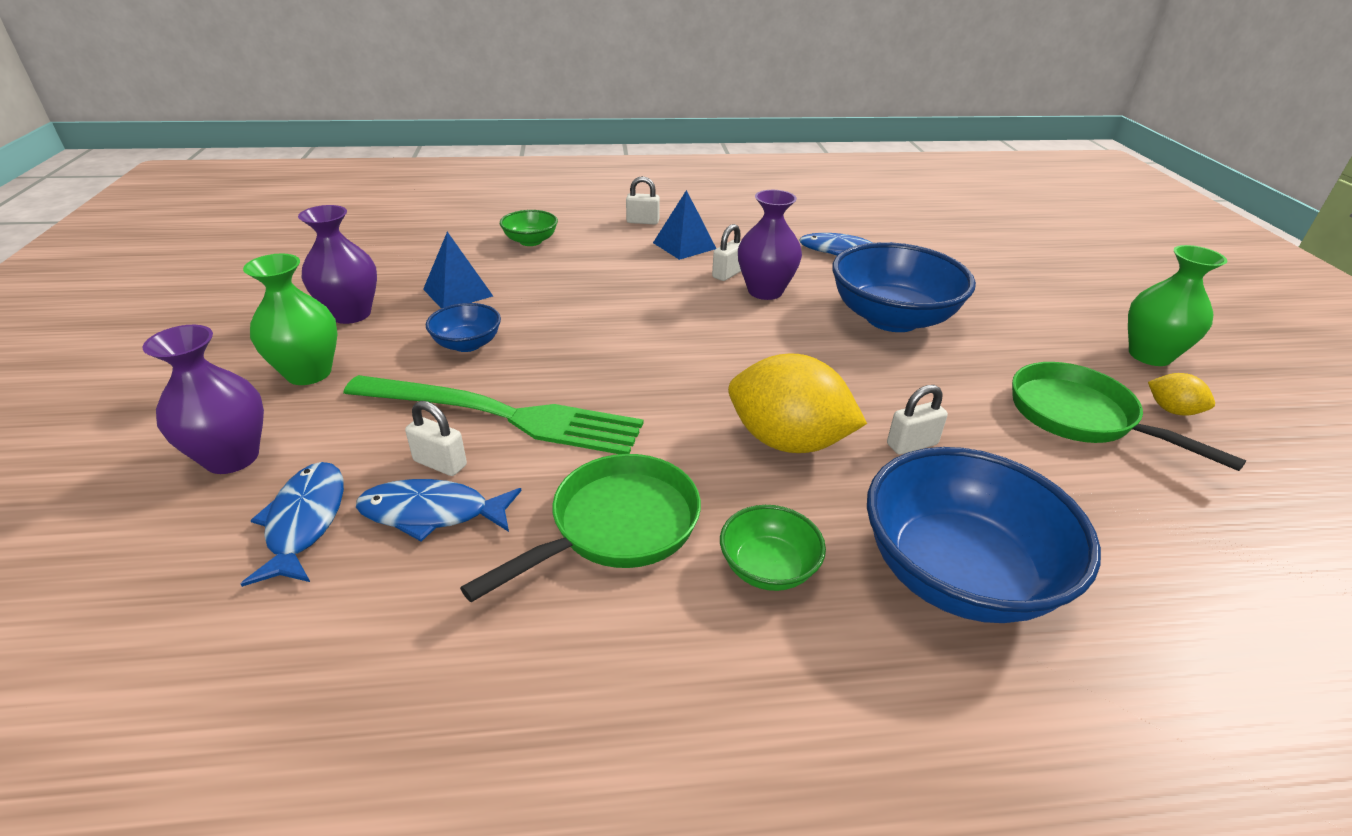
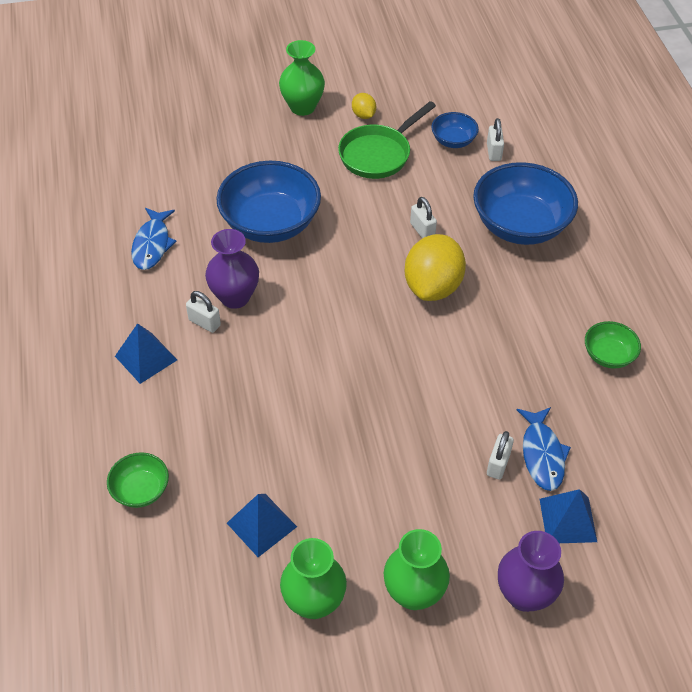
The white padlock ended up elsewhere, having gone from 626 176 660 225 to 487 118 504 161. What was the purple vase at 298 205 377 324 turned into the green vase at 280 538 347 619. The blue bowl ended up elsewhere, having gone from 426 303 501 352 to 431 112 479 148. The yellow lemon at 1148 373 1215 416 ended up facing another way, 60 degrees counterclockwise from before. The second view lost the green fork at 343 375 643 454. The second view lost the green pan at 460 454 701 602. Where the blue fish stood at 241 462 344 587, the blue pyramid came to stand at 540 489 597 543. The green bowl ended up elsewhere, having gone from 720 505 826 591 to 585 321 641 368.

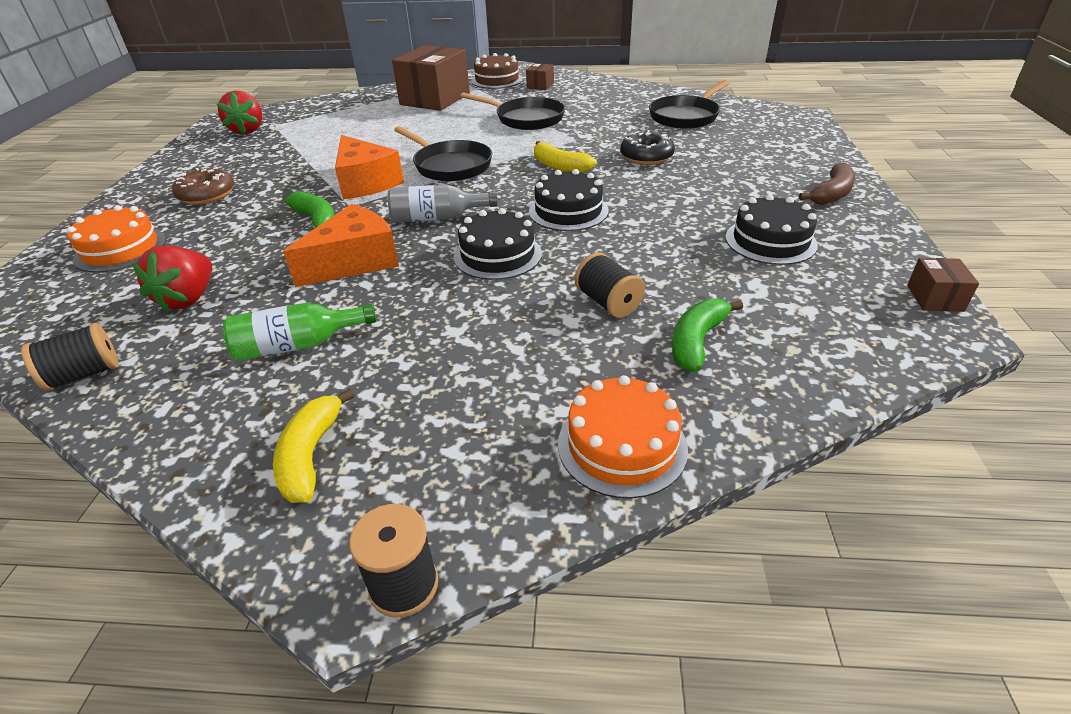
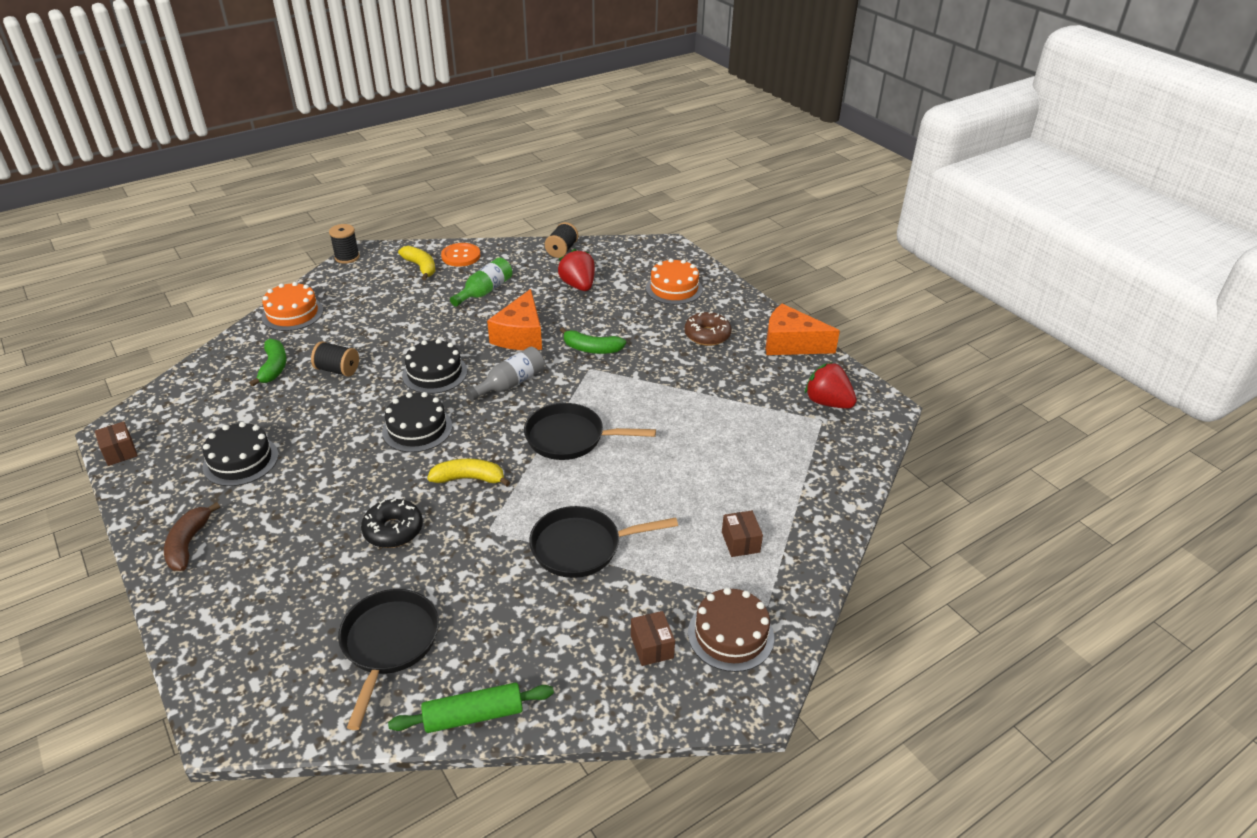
The size of the brown box at 392 45 470 111 changed by a factor of 0.44. The orange cheese ended up elsewhere, having gone from 335 135 404 200 to 766 304 840 355. The second view gained the orange button at 441 243 481 267. The second view gained the green rolling pin at 388 683 554 733.

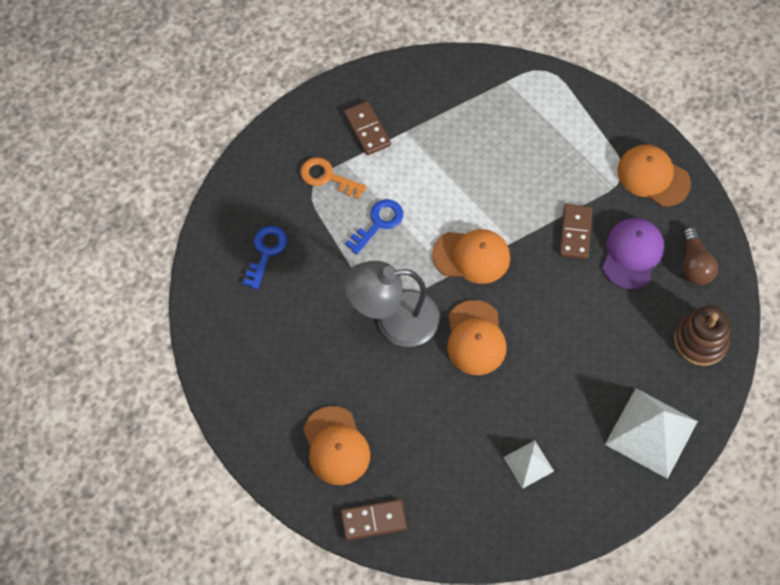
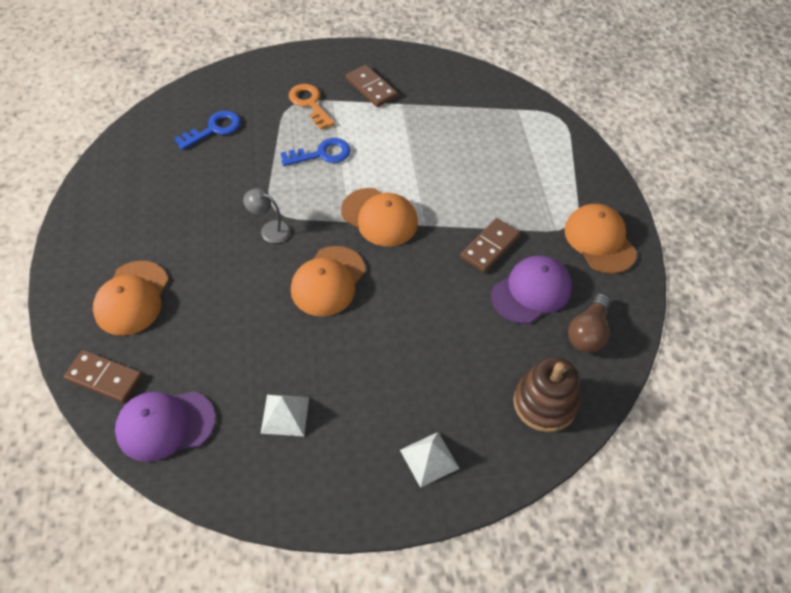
The brown domino at 344 101 391 155 ended up facing another way, 45 degrees counterclockwise from before. The size of the grey lamp at 344 261 440 347 changed by a factor of 0.45. The size of the white pyramid at 605 388 698 479 changed by a factor of 0.53. The second view gained the purple cap at 115 391 215 462.

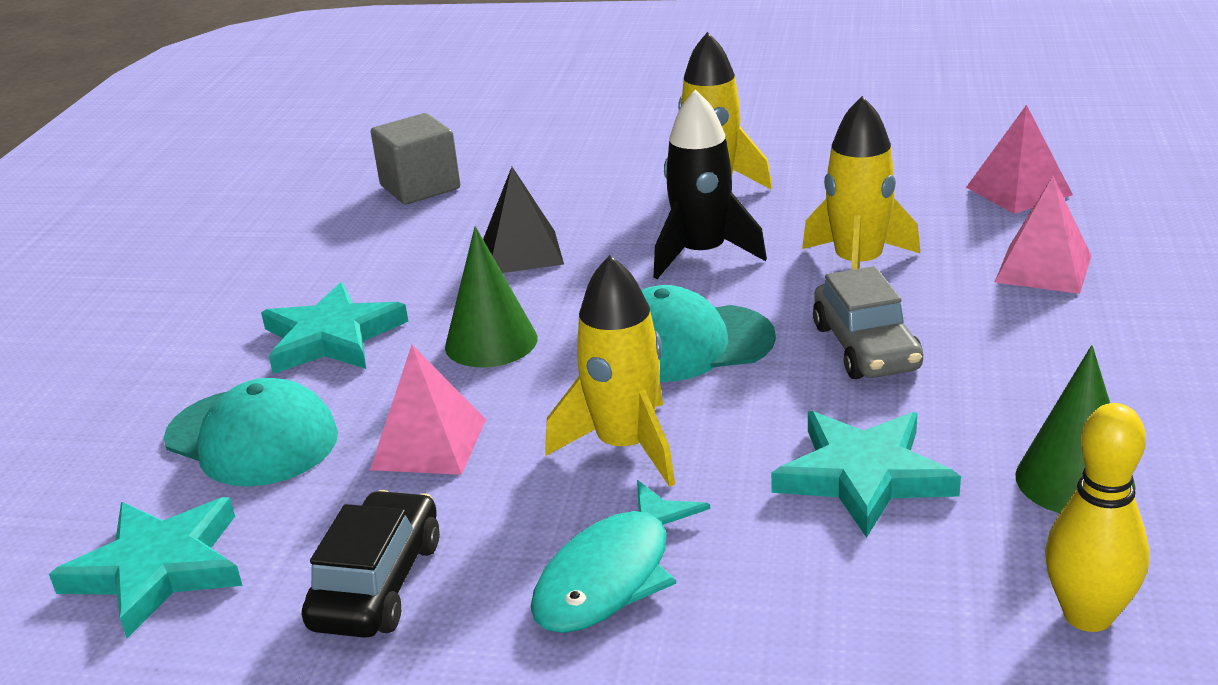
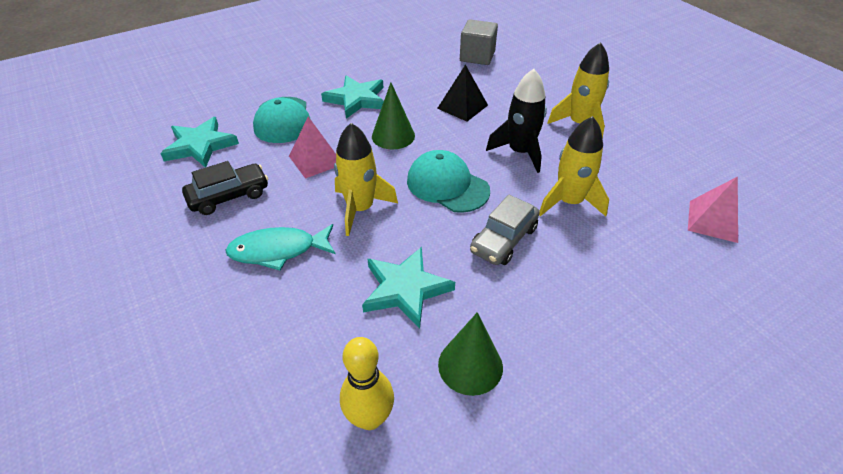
The second view lost the pink pyramid at 995 176 1091 294.

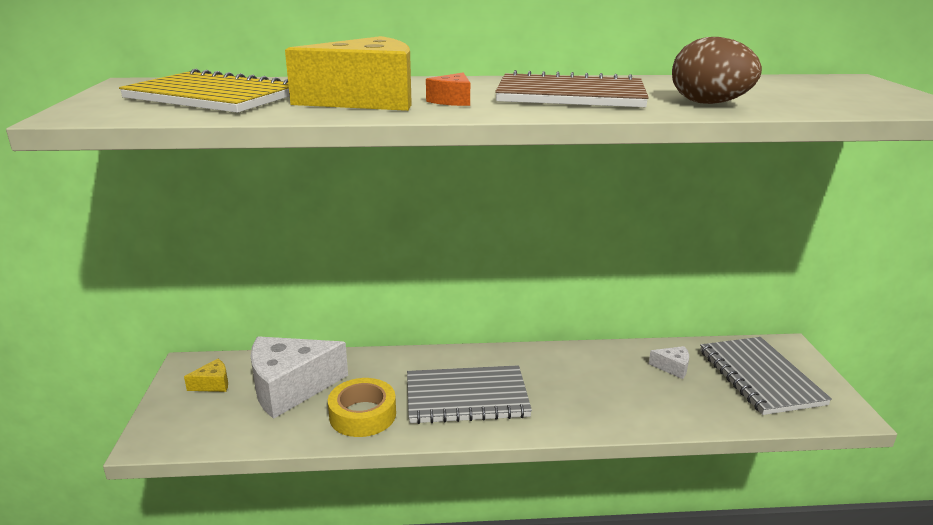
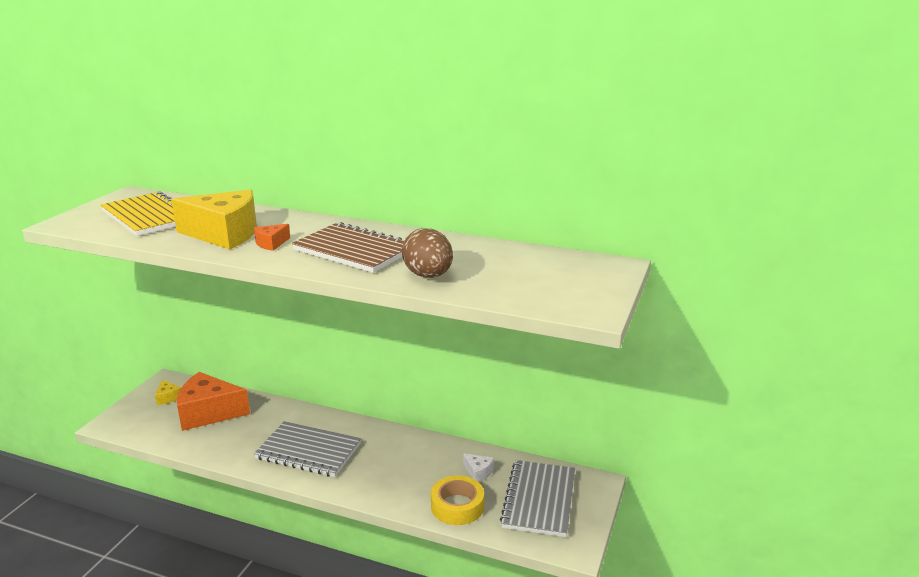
What was the white cheese at 251 336 348 419 turned into the orange cheese at 177 372 250 431. The yellow cheese at 184 359 228 392 ended up facing another way, 60 degrees clockwise from before. The yellow tape ended up elsewhere, having gone from 328 378 396 437 to 431 475 484 525.

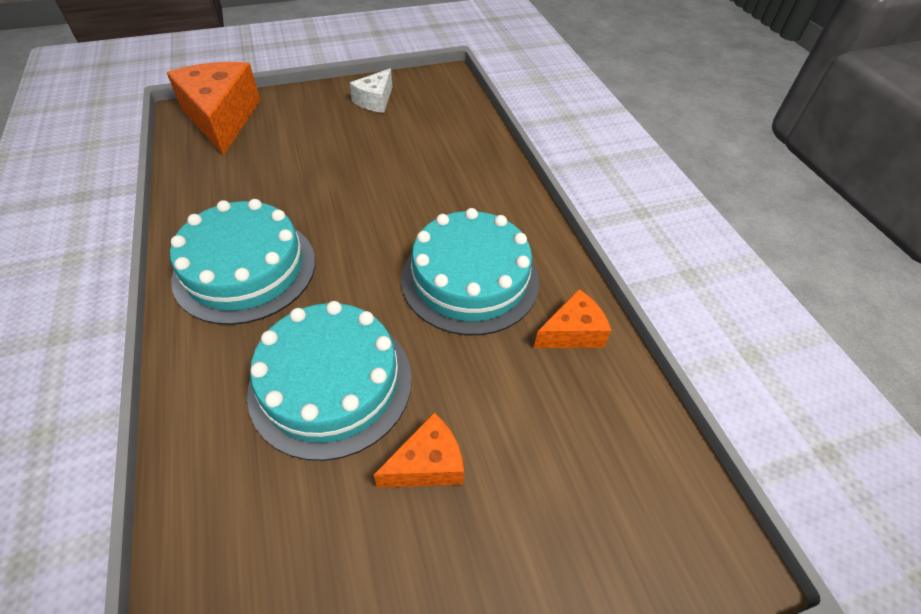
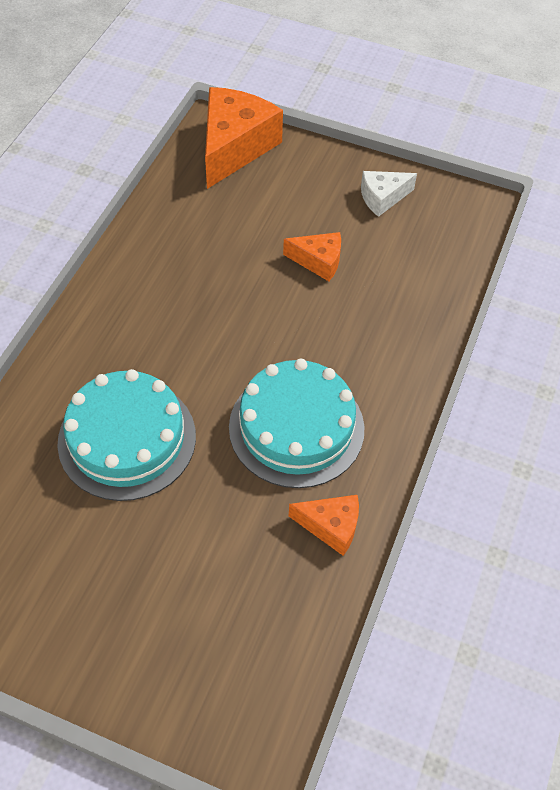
The second view lost the turquoise cake at 170 199 315 325. The orange cheese ended up elsewhere, having gone from 374 413 464 488 to 283 232 341 281.

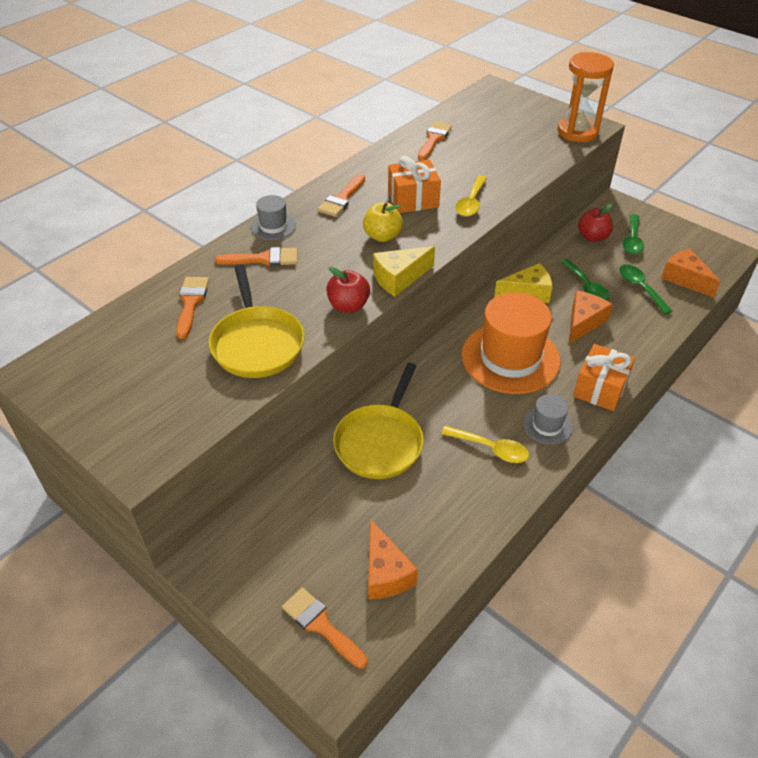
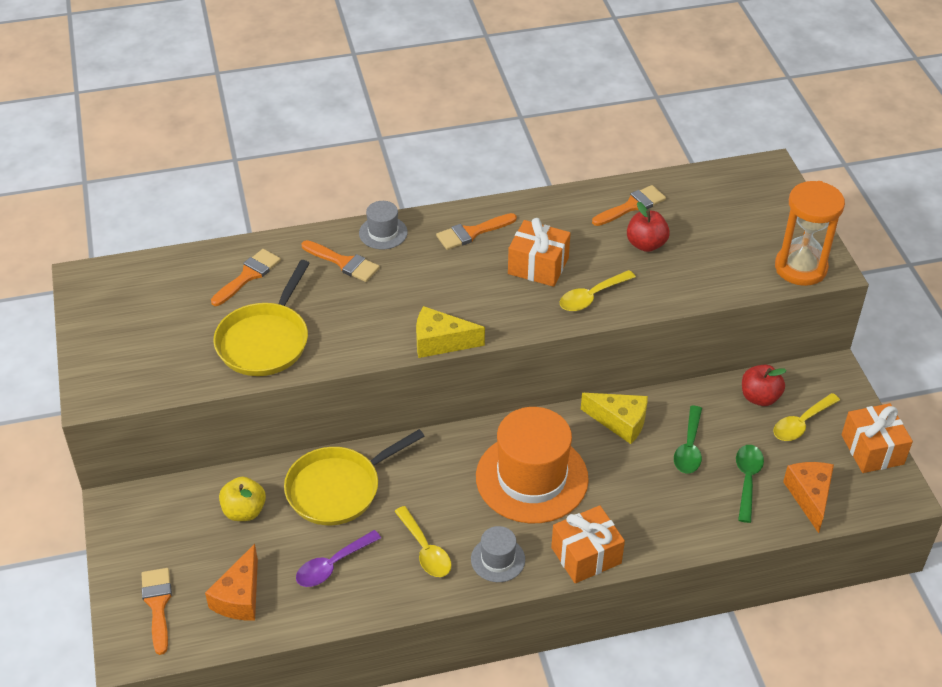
The yellow apple ended up elsewhere, having gone from 363 203 403 242 to 219 477 266 521. What was the green spoon at 622 214 644 254 turned into the yellow spoon at 773 393 840 441. The red apple ended up elsewhere, having gone from 326 267 370 313 to 627 202 670 252. The second view lost the orange cheese at 569 290 613 344. The second view gained the orange gift at 841 403 913 473. The second view gained the purple spoon at 296 530 381 587.

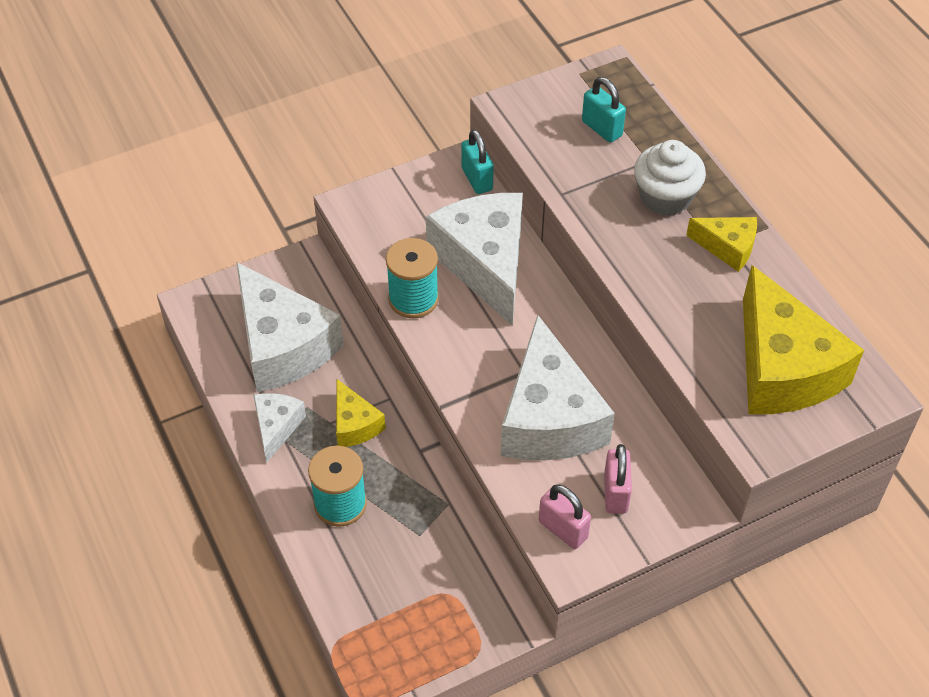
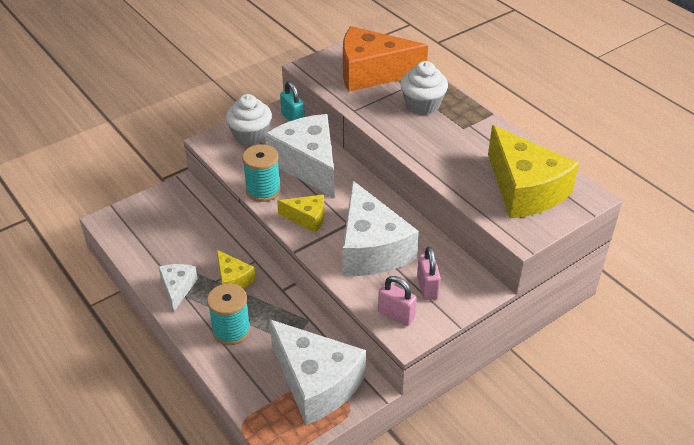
Where the turquoise padlock stood at 582 77 626 143, the orange cheese came to stand at 343 26 428 92. The yellow cheese ended up elsewhere, having gone from 686 217 757 272 to 277 195 325 233. The white cheese ended up elsewhere, having gone from 236 262 344 392 to 269 319 366 425. The second view gained the white cupcake at 226 94 272 145.

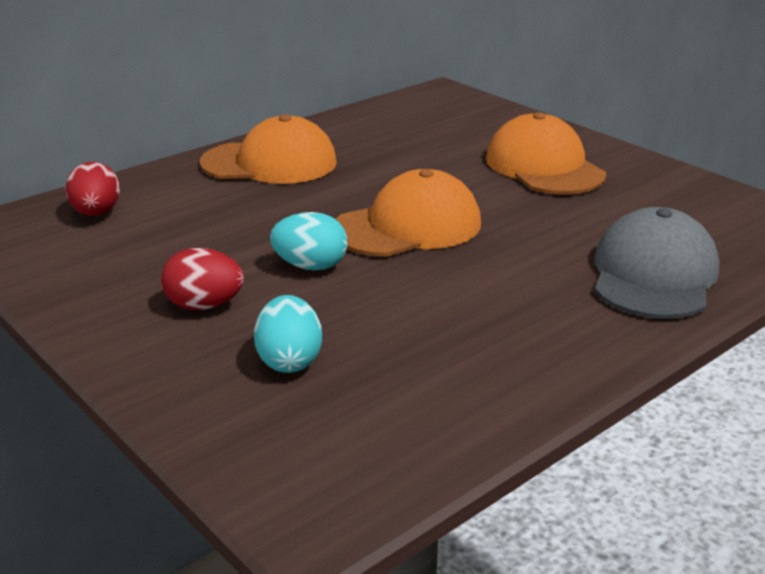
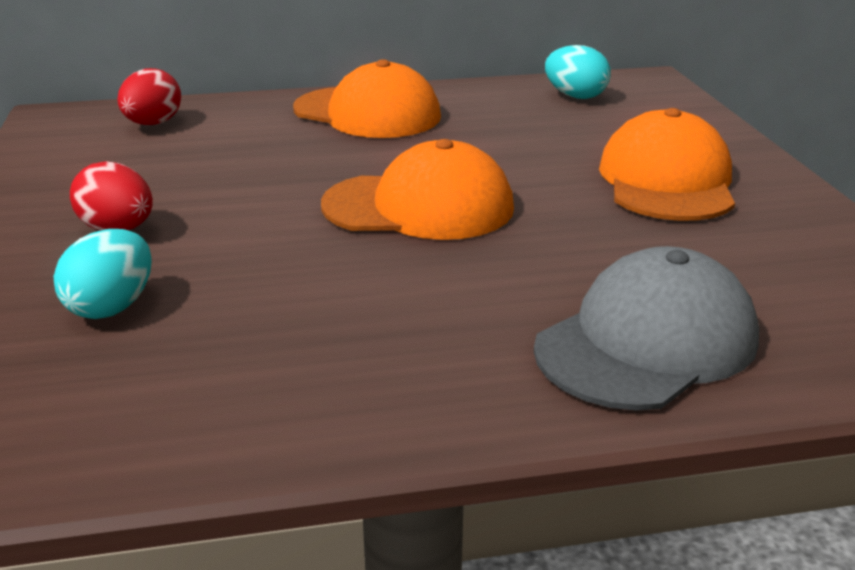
The turquoise egg ended up elsewhere, having gone from 270 212 347 270 to 545 45 611 99.

